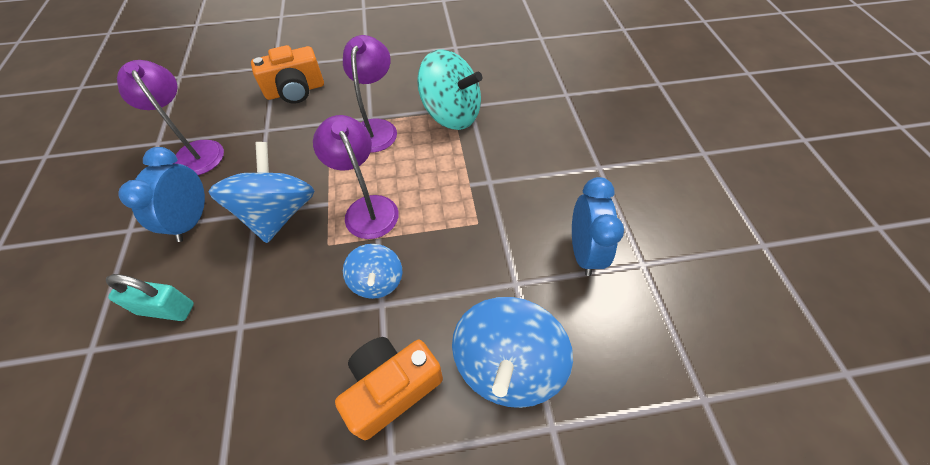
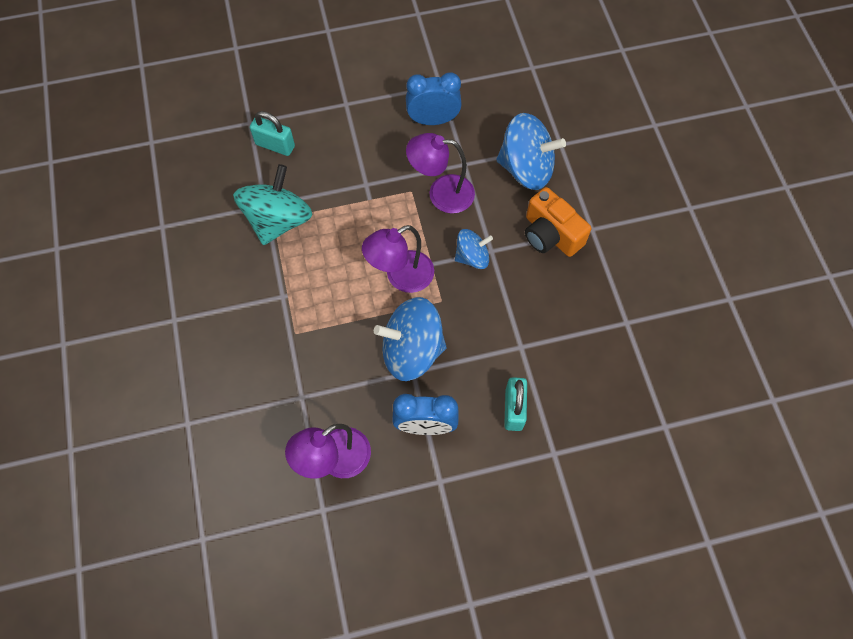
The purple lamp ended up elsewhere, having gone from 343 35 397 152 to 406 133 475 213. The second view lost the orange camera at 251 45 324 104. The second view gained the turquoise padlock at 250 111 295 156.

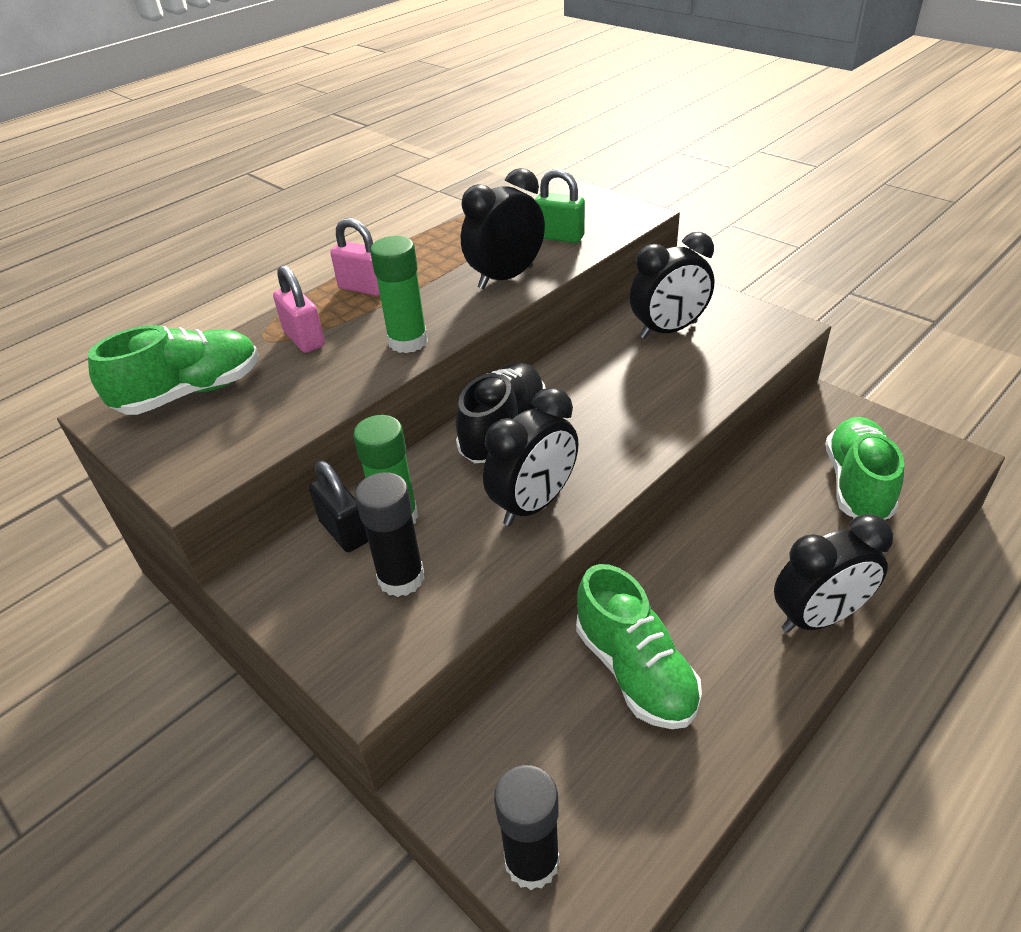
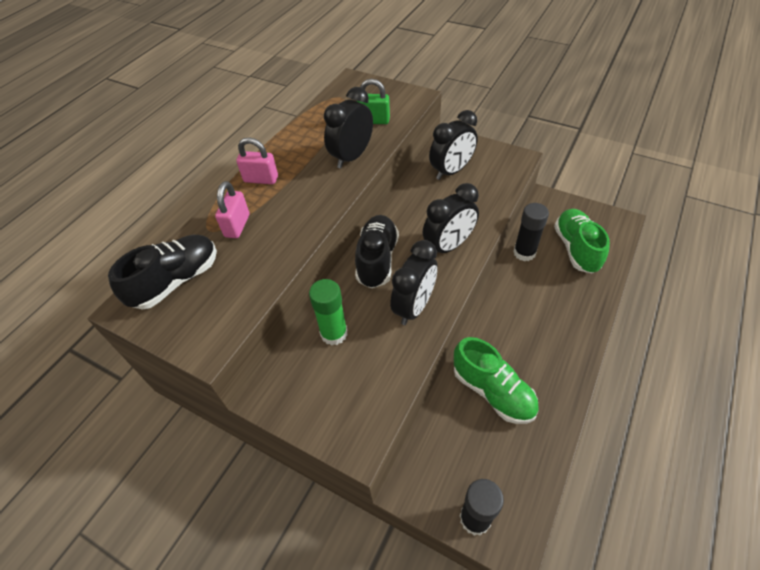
The second view lost the green glue stick at 370 236 428 353. The pink padlock at 273 265 325 353 ended up facing another way, 60 degrees clockwise from before. What was the green shoe at 88 325 258 415 turned into the black shoe at 108 235 217 310. The second view lost the black padlock at 309 460 368 552. The black glue stick ended up elsewhere, having gone from 355 472 425 597 to 513 203 549 261. The black clock ended up elsewhere, having gone from 774 514 893 633 to 423 183 479 253.

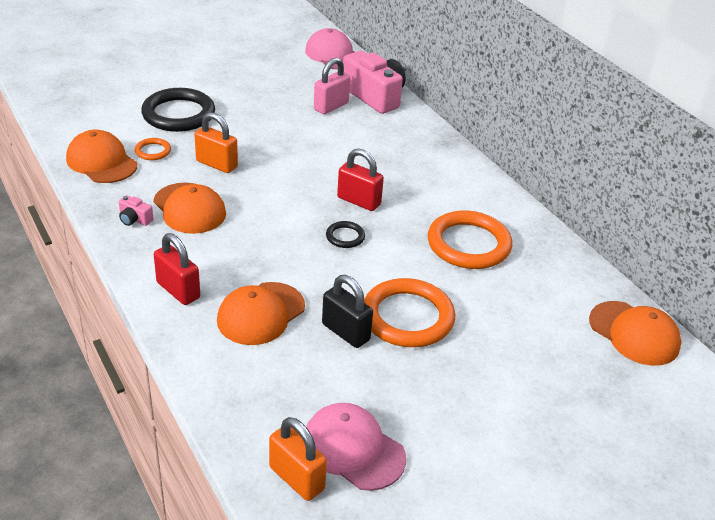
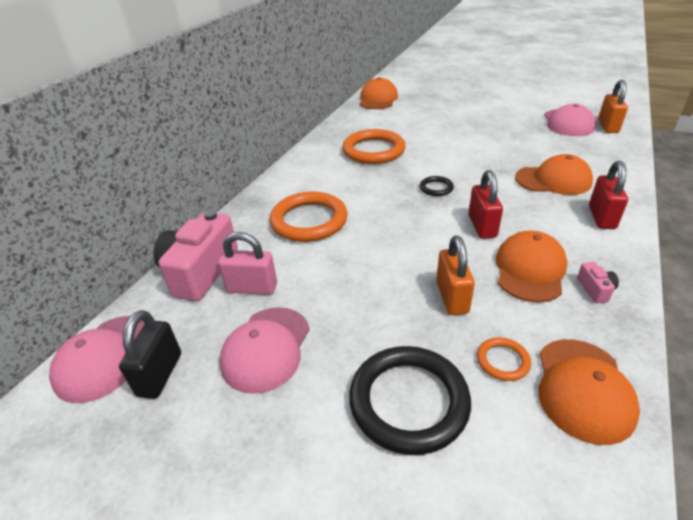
The red padlock ended up elsewhere, having gone from 337 149 384 211 to 469 170 503 239. The black padlock ended up elsewhere, having gone from 322 275 373 348 to 119 310 181 399. The orange ring ended up elsewhere, having gone from 364 278 455 347 to 270 192 348 242. The second view gained the pink cap at 219 307 310 394.

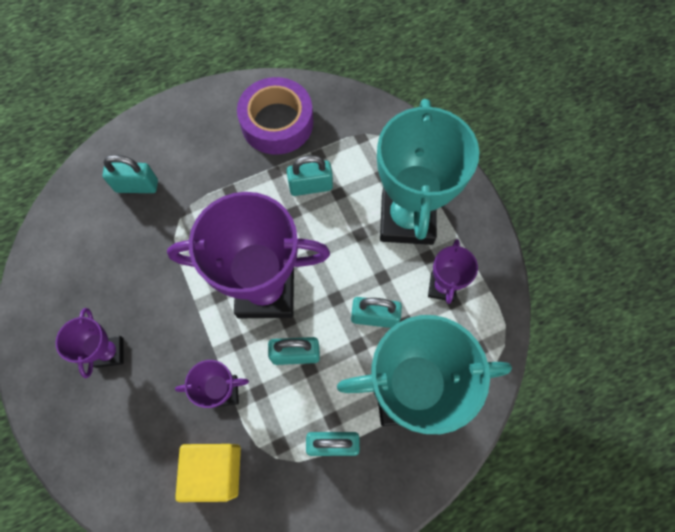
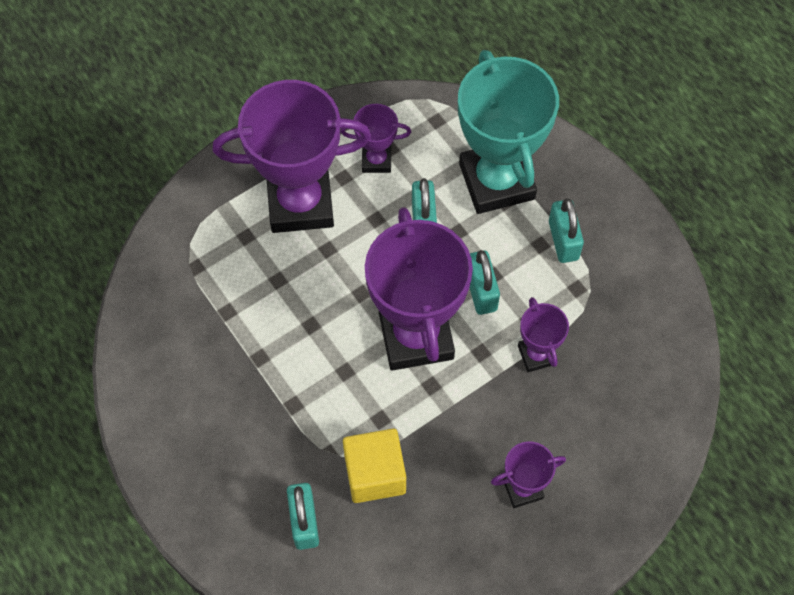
The second view lost the purple tape at 237 77 313 155. What was the turquoise trophy at 377 99 480 245 turned into the purple trophy at 213 80 371 233. The second view lost the turquoise padlock at 286 155 333 196. The yellow cube ended up elsewhere, having gone from 175 444 241 502 to 343 429 406 503.

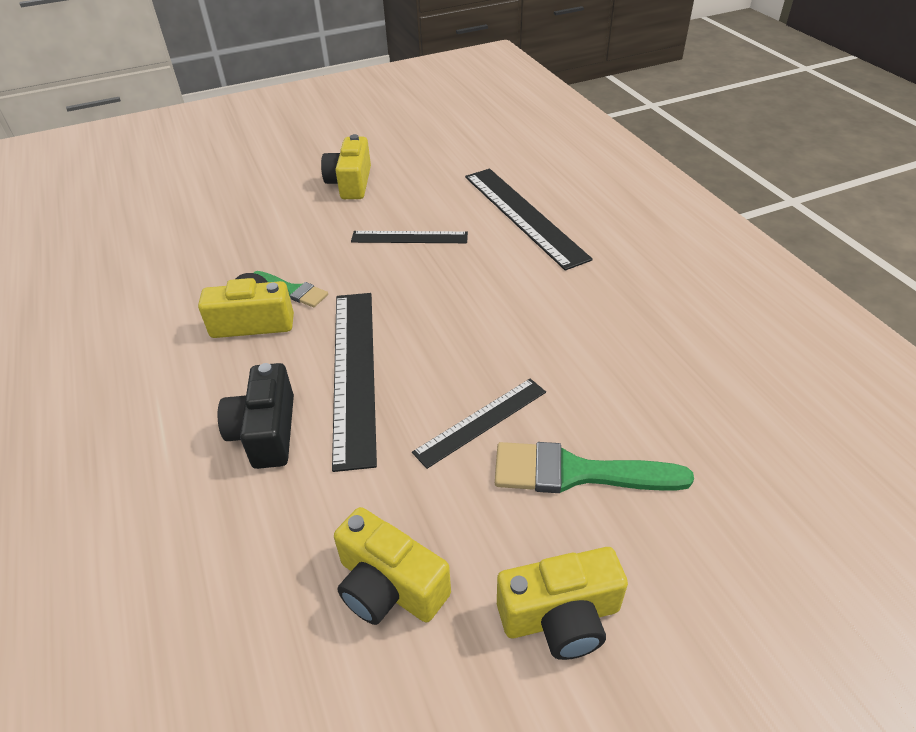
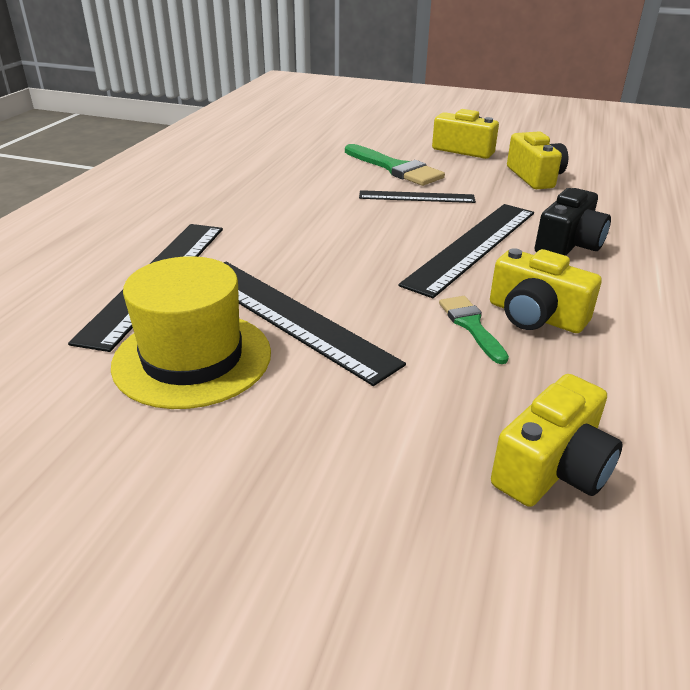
The yellow camera ended up elsewhere, having gone from 321 134 371 199 to 491 374 623 507. The size of the black ruler at 351 231 468 243 changed by a factor of 1.69. The second view gained the yellow hat at 111 256 271 409.

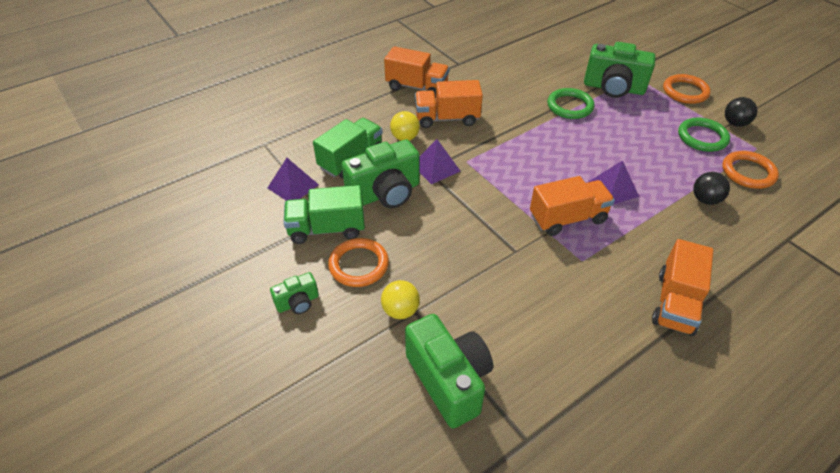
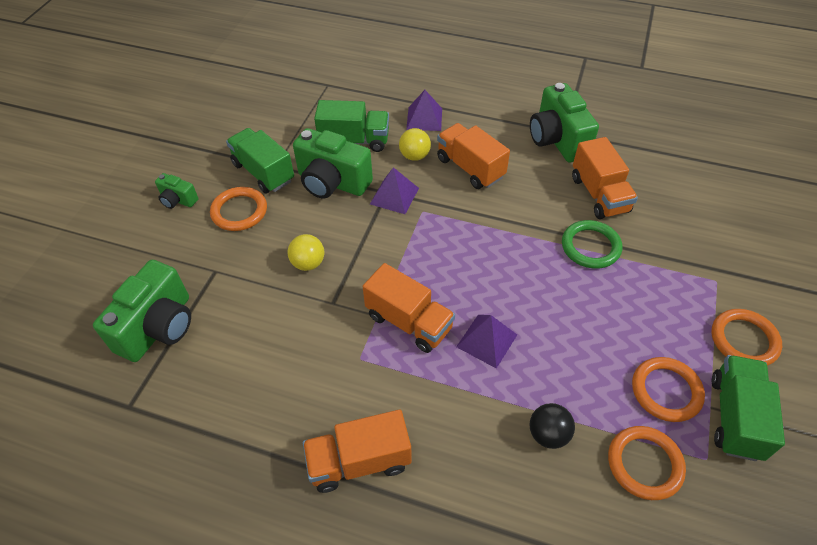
The green camera ended up elsewhere, having gone from 584 42 656 98 to 530 83 599 162. The orange truck ended up elsewhere, having gone from 384 46 449 98 to 572 137 638 219. Where the black ball stood at 725 97 757 127, the green truck came to stand at 712 355 785 461. What was the green ring at 678 118 730 152 turned into the orange ring at 632 357 705 422. The purple pyramid ended up elsewhere, having gone from 268 158 319 201 to 406 90 442 131. The yellow ball ended up elsewhere, having gone from 381 280 420 319 to 288 234 324 271.

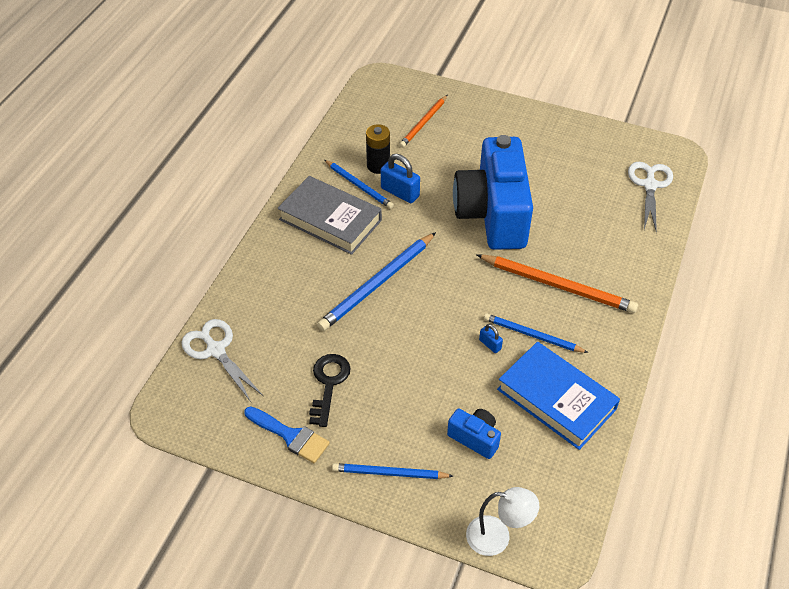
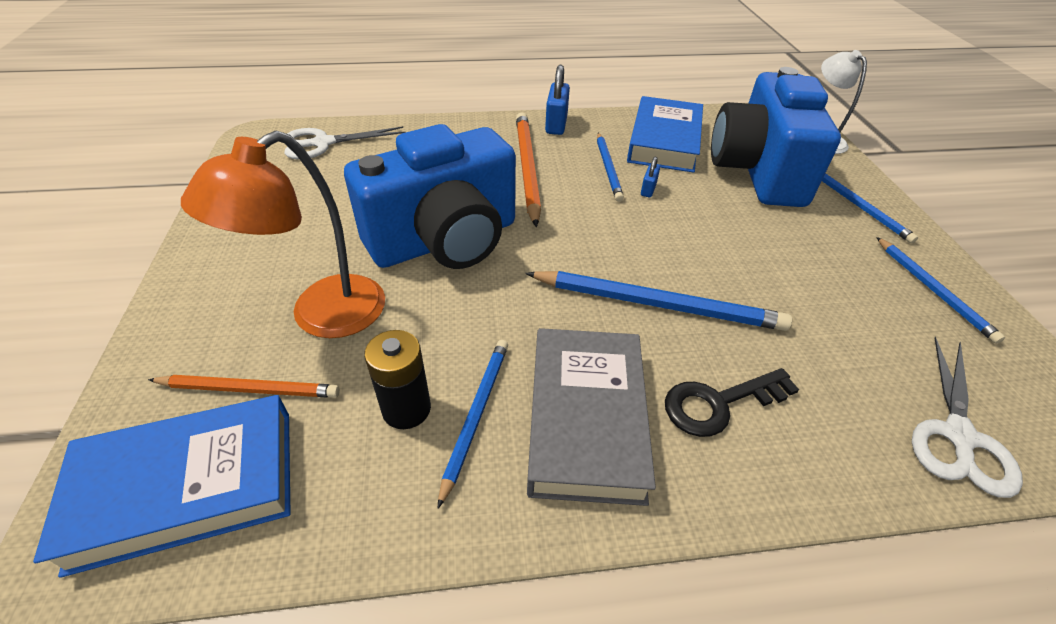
The blue padlock ended up elsewhere, having gone from 381 154 420 203 to 545 65 570 135. The black key ended up elsewhere, having gone from 309 354 351 427 to 665 368 799 437. Where the blue brush stood at 244 406 330 463, the blue pencil came to stand at 876 237 1005 344. The size of the blue camera at 447 408 501 459 changed by a factor of 2.39. The second view gained the orange lamp at 181 131 385 338. The second view gained the blue book at 33 395 291 578.

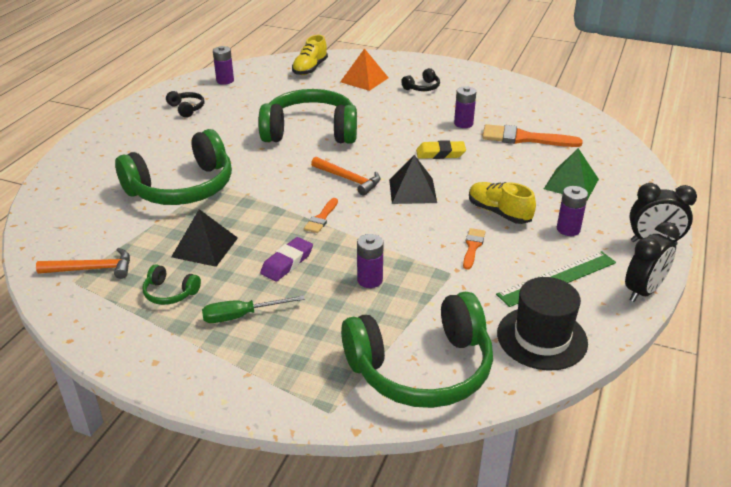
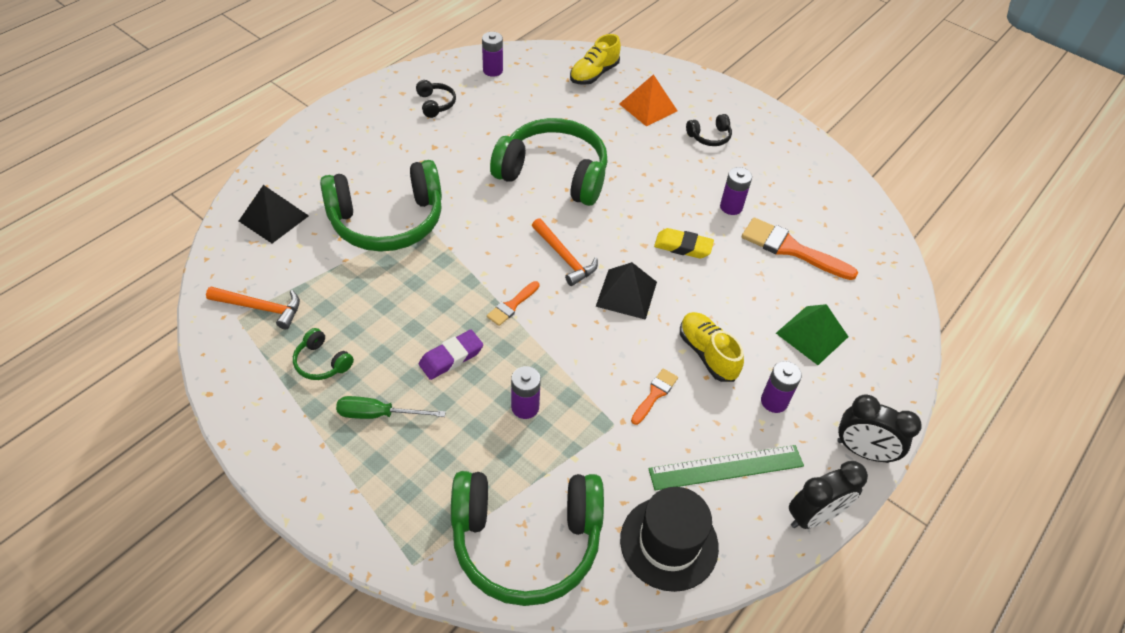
The black pyramid ended up elsewhere, having gone from 171 209 238 267 to 239 185 309 243.

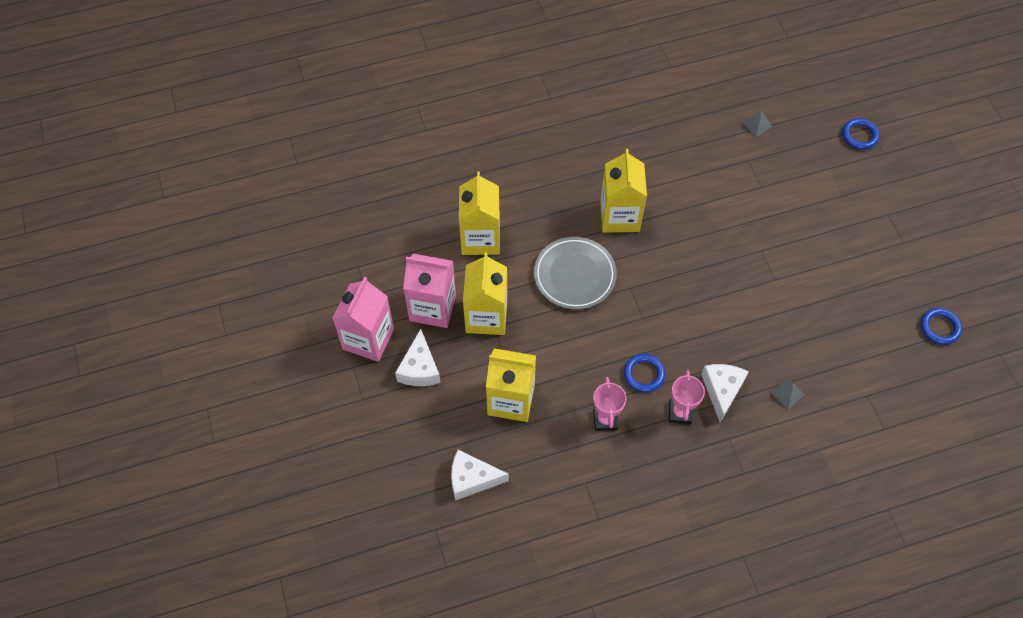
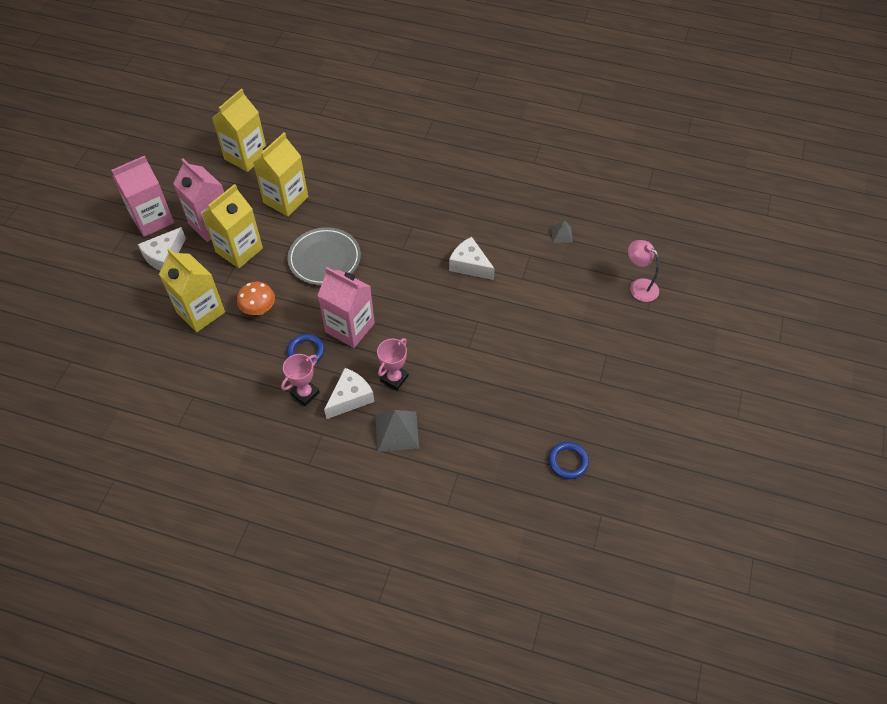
Where the blue ring stood at 842 118 880 150, the pink lamp came to stand at 628 240 659 302. The yellow carton ended up elsewhere, having gone from 600 149 647 233 to 212 89 266 172. The pink trophy ended up elsewhere, having gone from 593 377 626 431 to 377 338 409 391. The size of the grey pyramid at 770 378 805 410 changed by a factor of 1.77. The white cheese ended up elsewhere, having gone from 451 450 509 501 to 449 237 495 280. The second view gained the pink carton at 317 267 375 348. The second view gained the orange mushroom at 237 282 275 315.

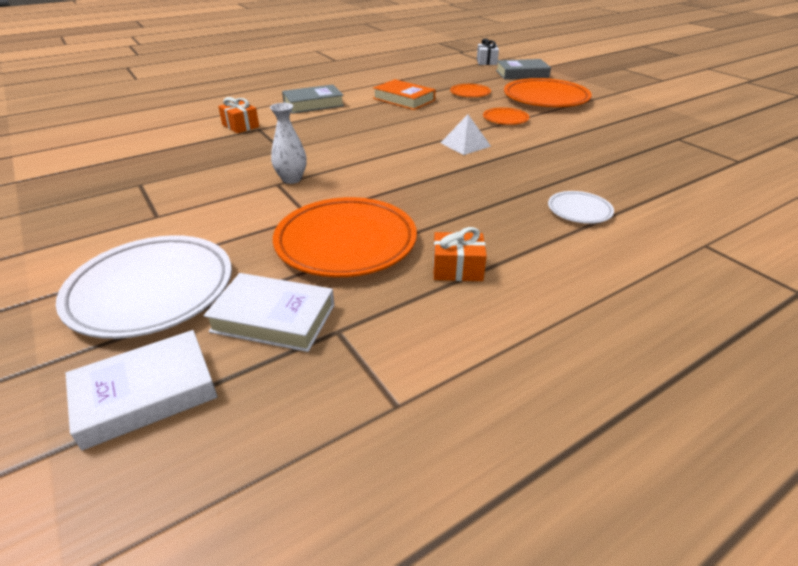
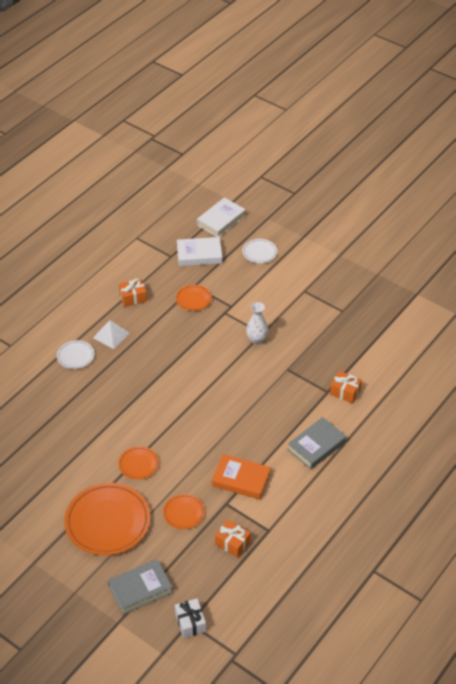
The white pyramid ended up elsewhere, having gone from 440 115 491 155 to 93 320 130 349. The size of the orange plate at 273 197 417 277 changed by a factor of 0.49. The size of the white plate at 56 235 232 339 changed by a factor of 0.49. The second view gained the orange gift at 215 520 251 558.

